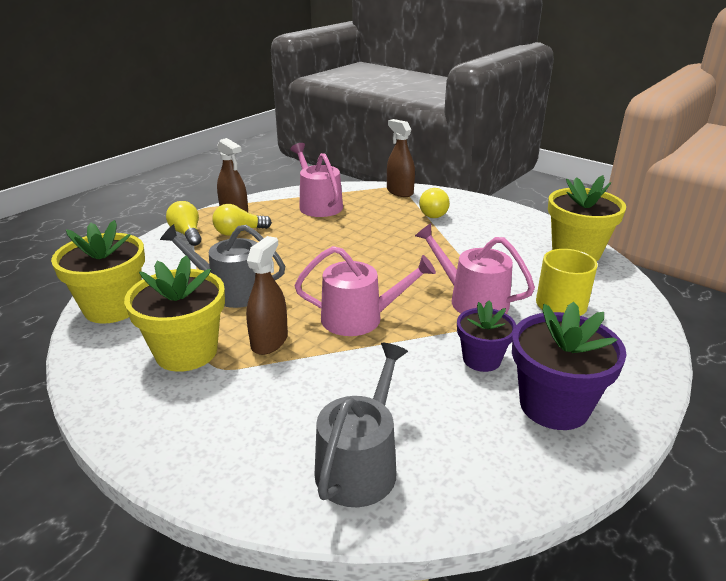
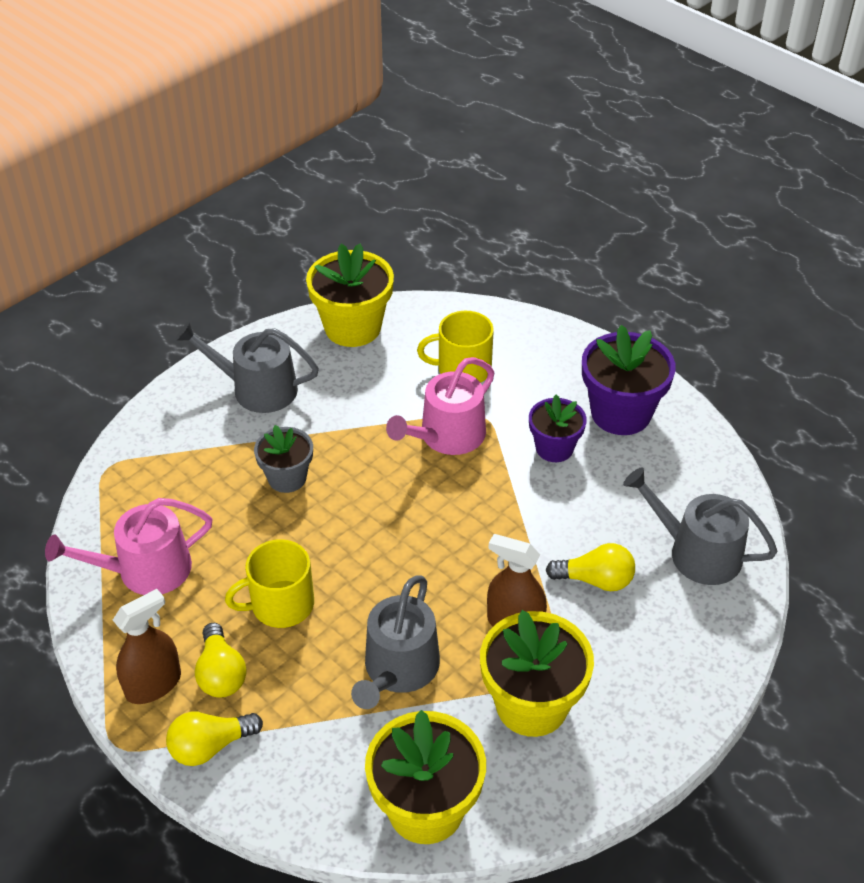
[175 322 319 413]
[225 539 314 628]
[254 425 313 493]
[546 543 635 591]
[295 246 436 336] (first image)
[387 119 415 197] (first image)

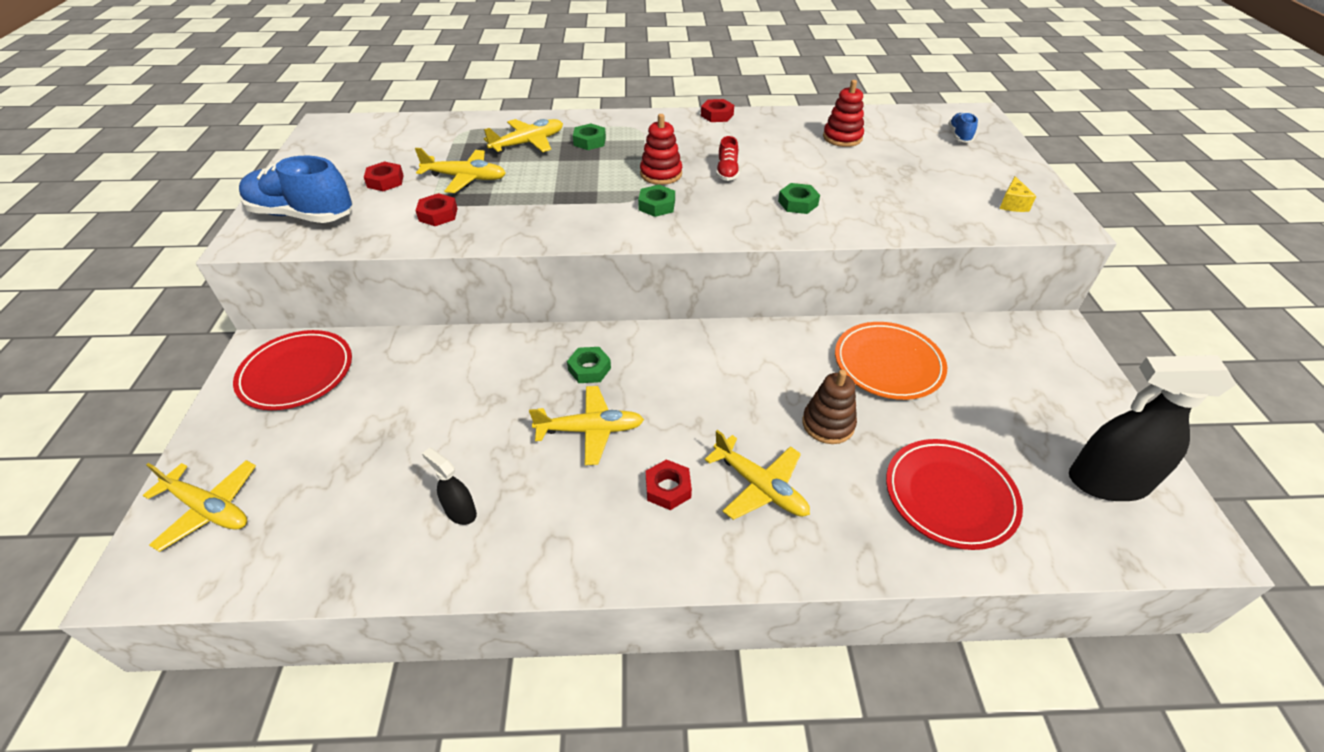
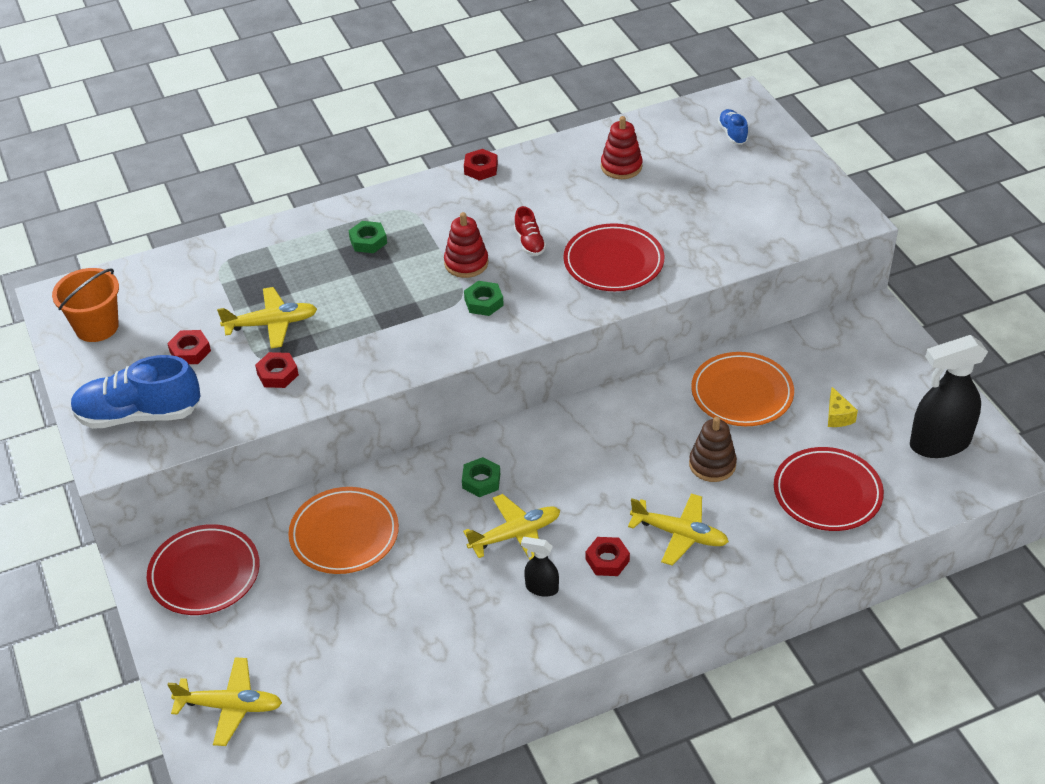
[52 268 119 342]
[288 487 399 574]
[521 537 559 597]
[563 223 664 291]
[828 387 858 427]
[484 119 563 152] (first image)

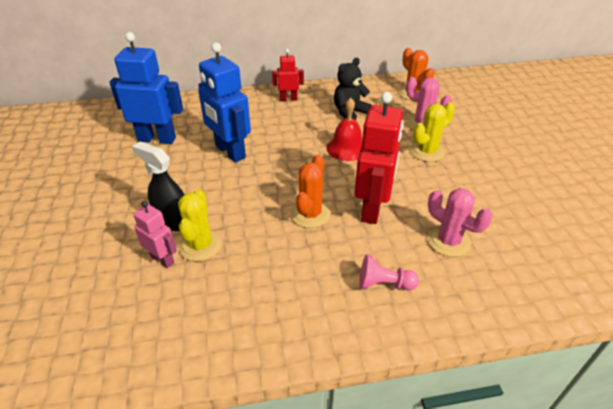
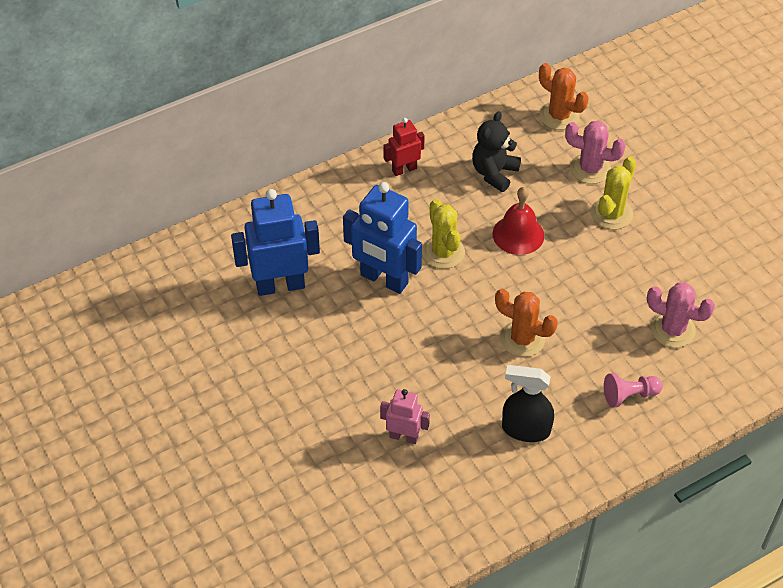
[422 199 465 269]
[495 289 558 357]
[502 365 554 442]
[354 92 404 224] (first image)

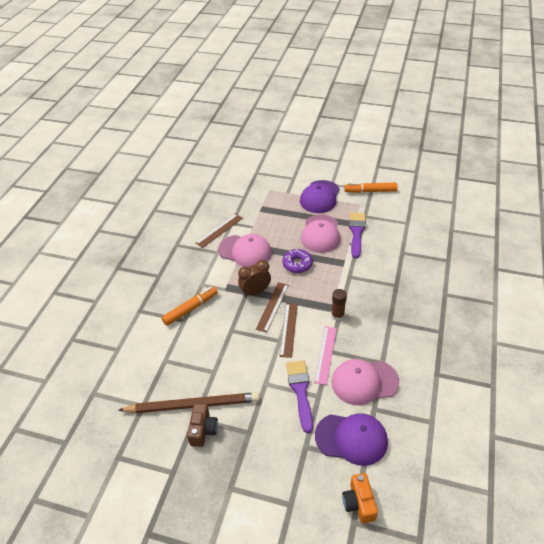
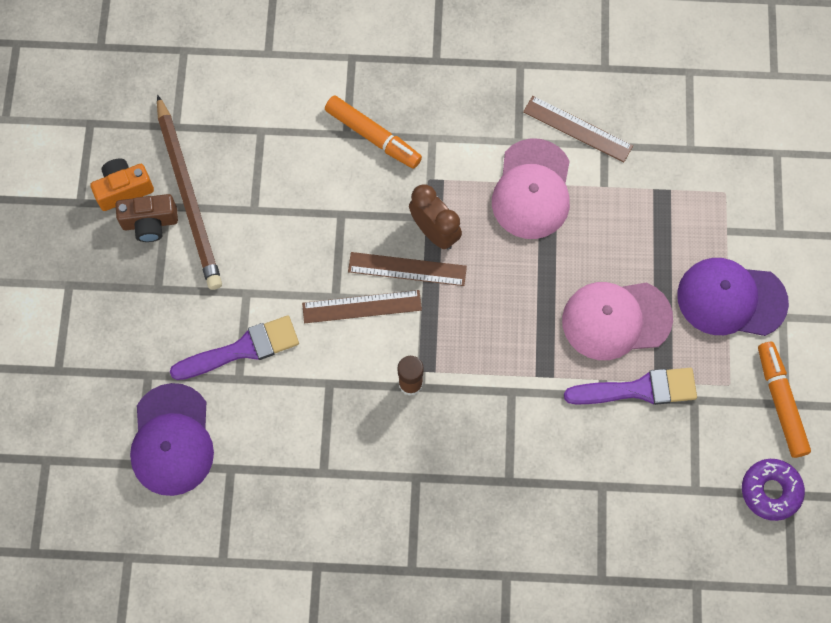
[91 158 154 211]
[742 459 805 521]
[314 326 337 385] (first image)
[332 359 399 405] (first image)

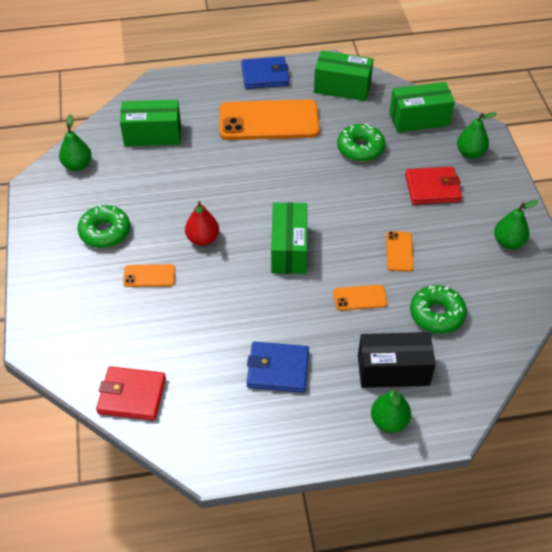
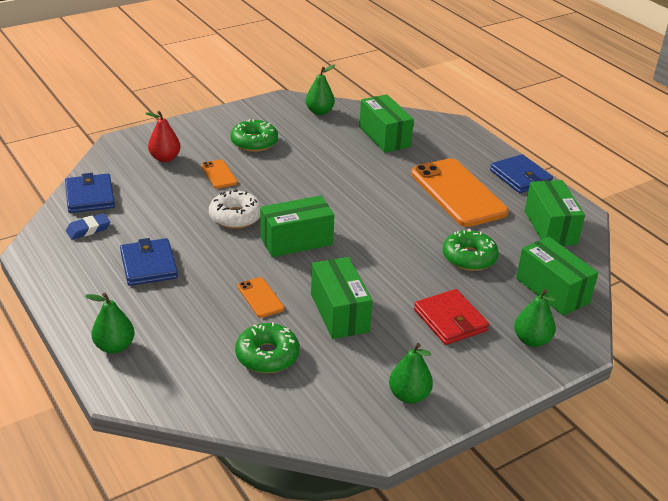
[65 173 115 213]
[66 213 110 240]
[145 111 181 162]
[209 189 262 229]
[311 257 373 339]
[358 332 436 388] (first image)

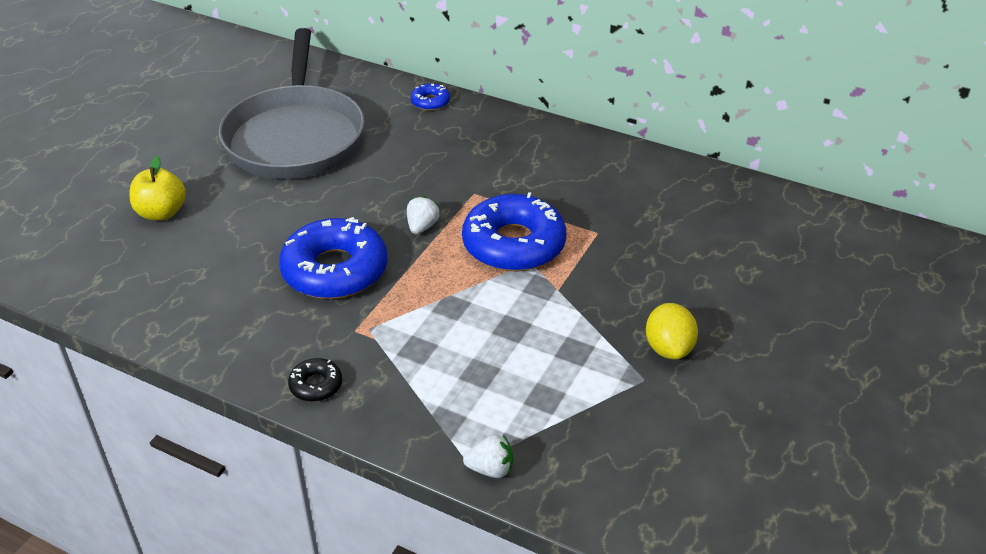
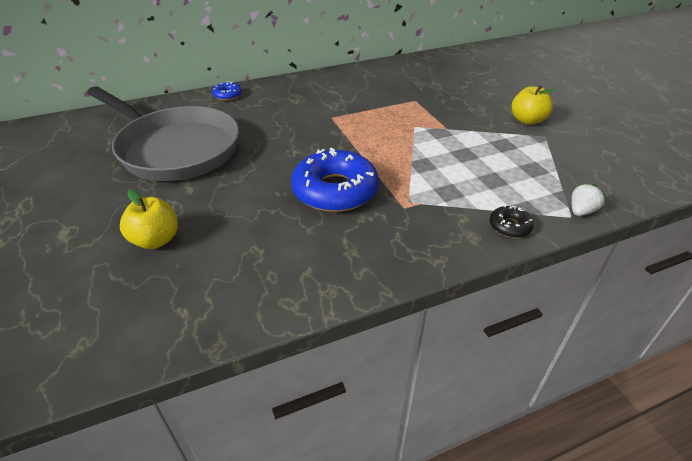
[489 205 534 238]
[512 85 555 125]
[407 196 440 234] (first image)
[462 192 566 271] (first image)

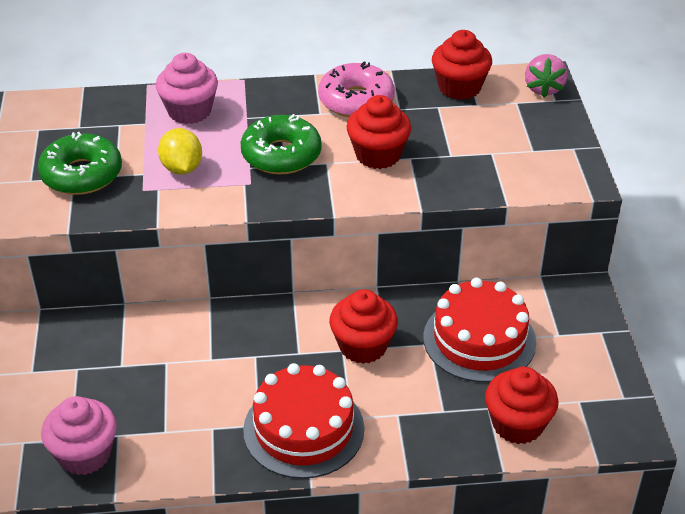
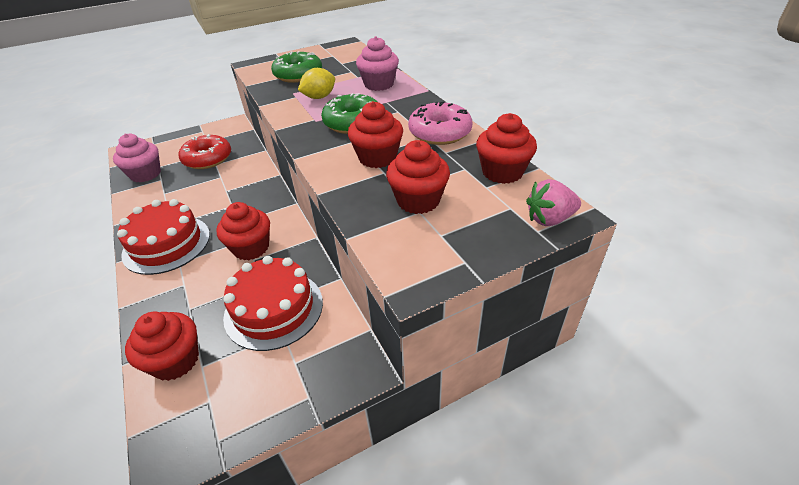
[179 134 231 169]
[386 140 450 214]

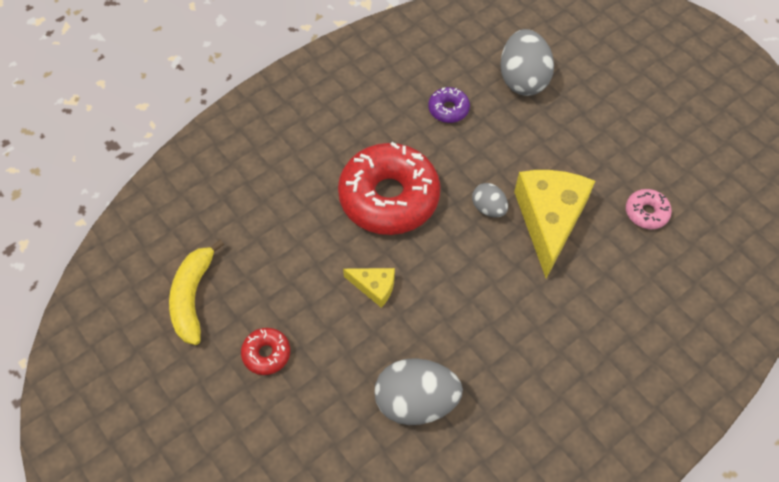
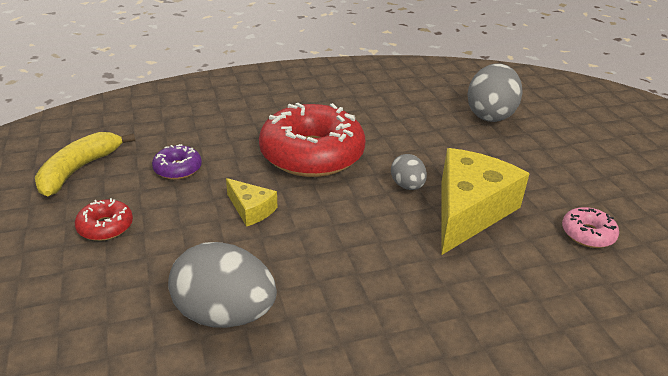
[152 144 202 179]

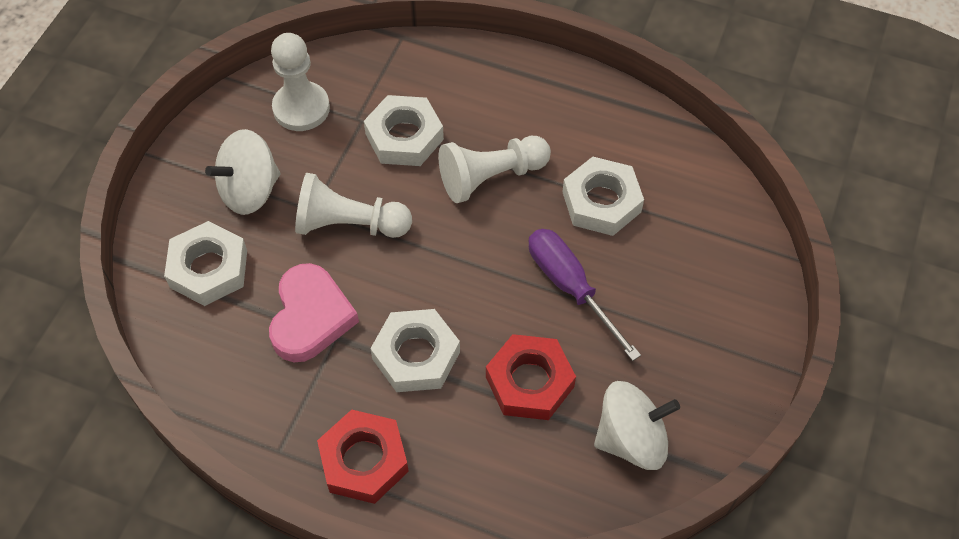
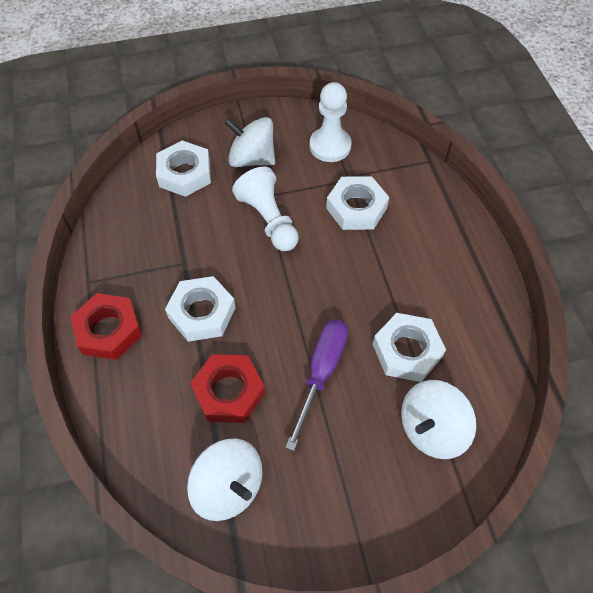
[401 380 476 459]
[269 263 359 362] (first image)
[438 136 551 203] (first image)

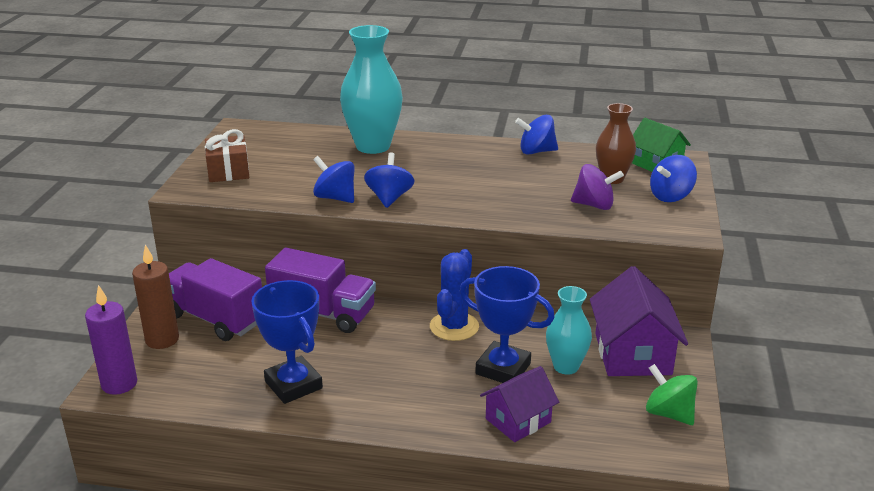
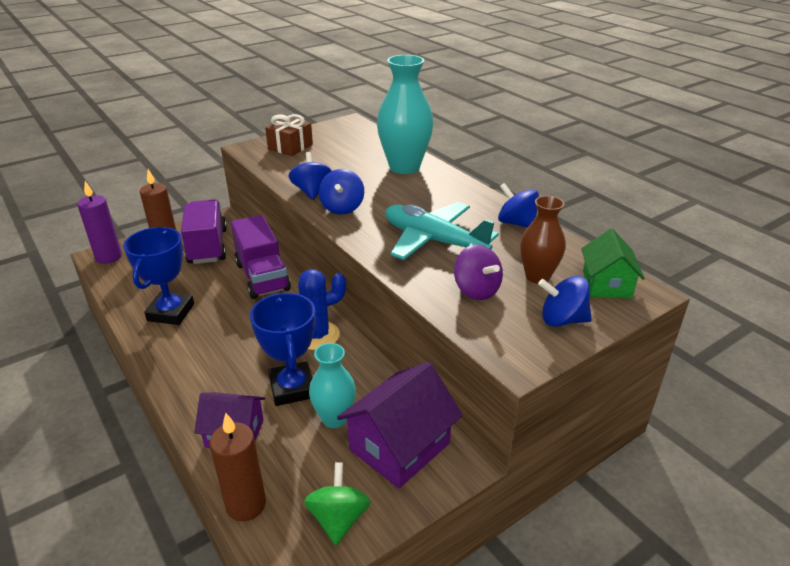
[209 413 266 521]
[319 169 364 215]
[385 202 499 260]

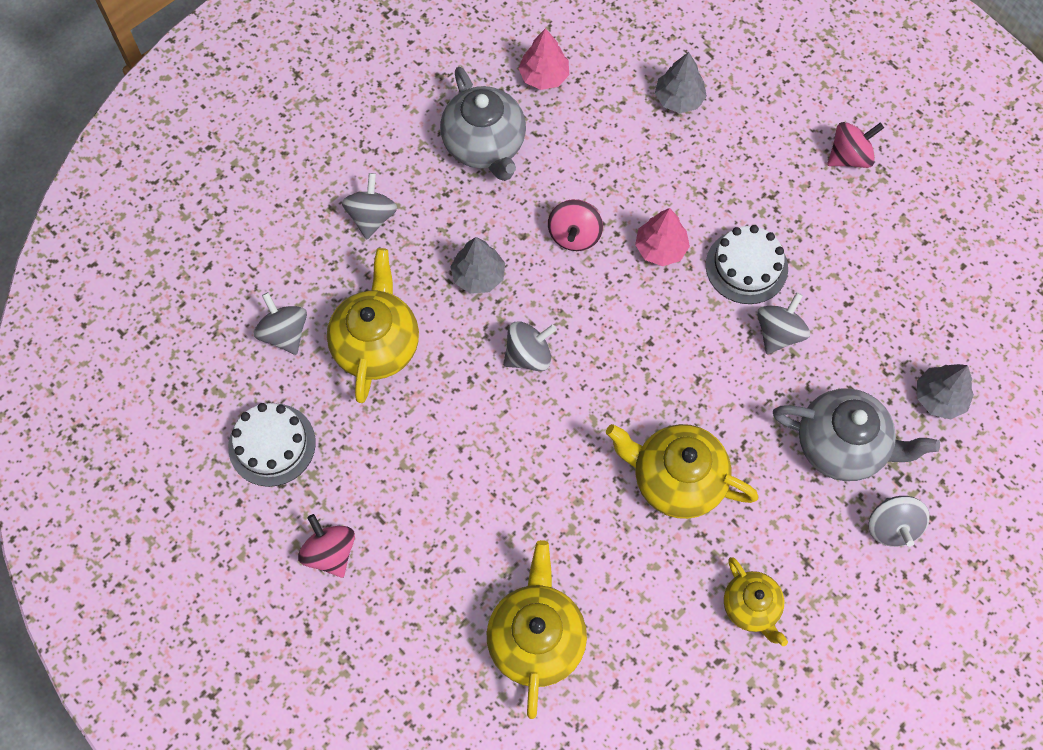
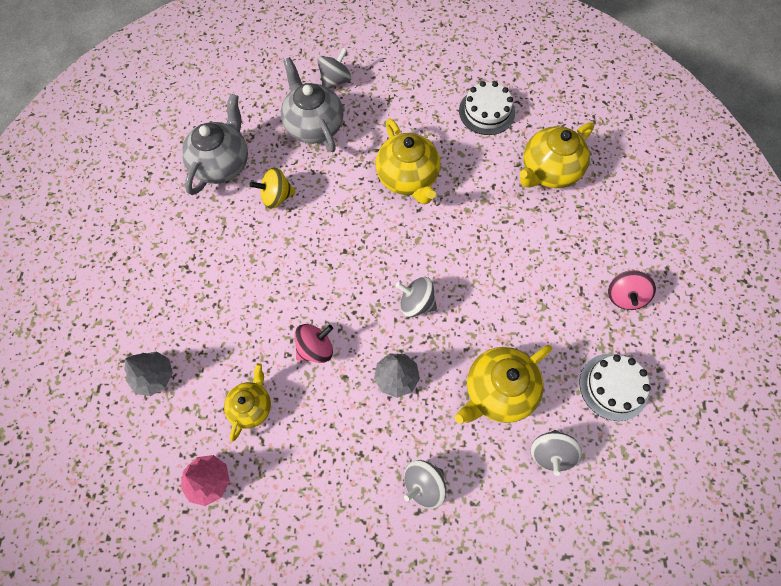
[182 94 248 195]
[224 363 271 442]
[250 167 295 209]
[459 81 515 135]
[635 208 690 266] (first image)
[827 122 884 168] (first image)
[917 364 974 419] (first image)

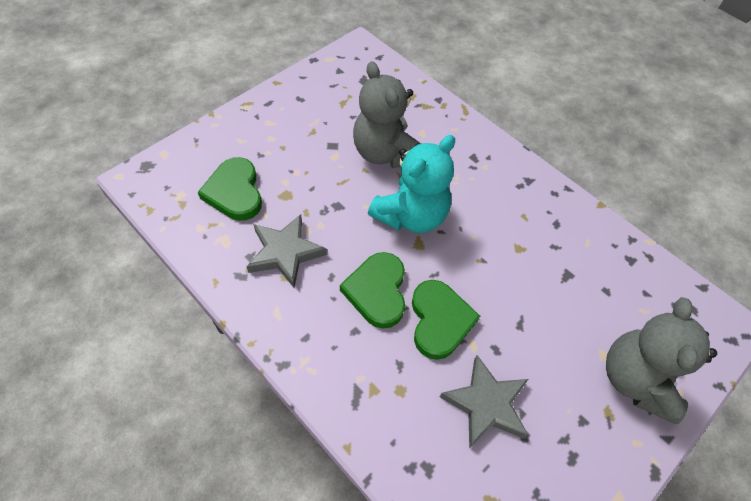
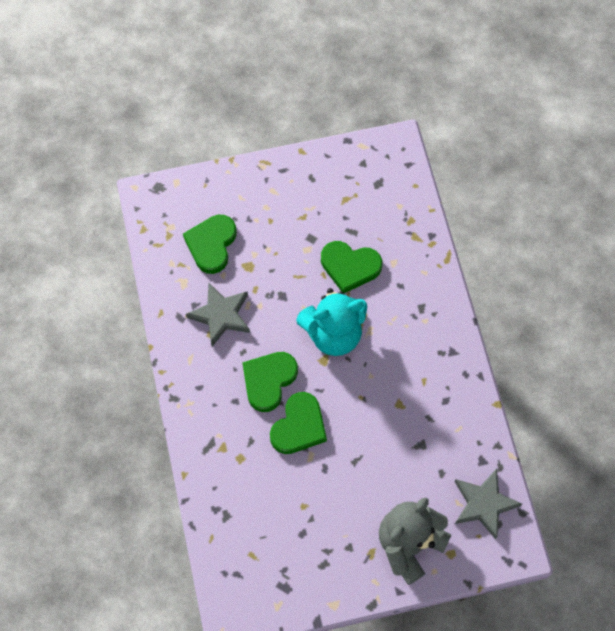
[321 241 382 293]
[455 468 522 540]

